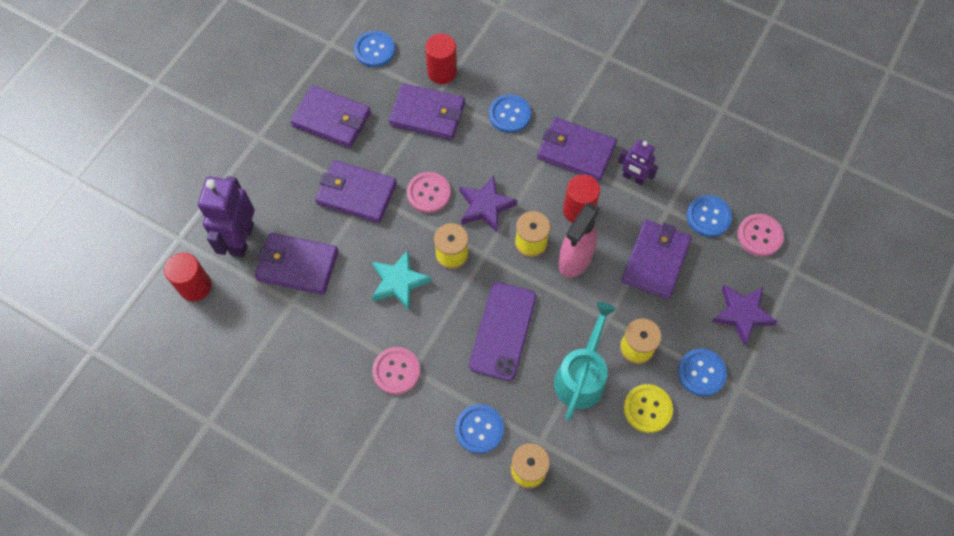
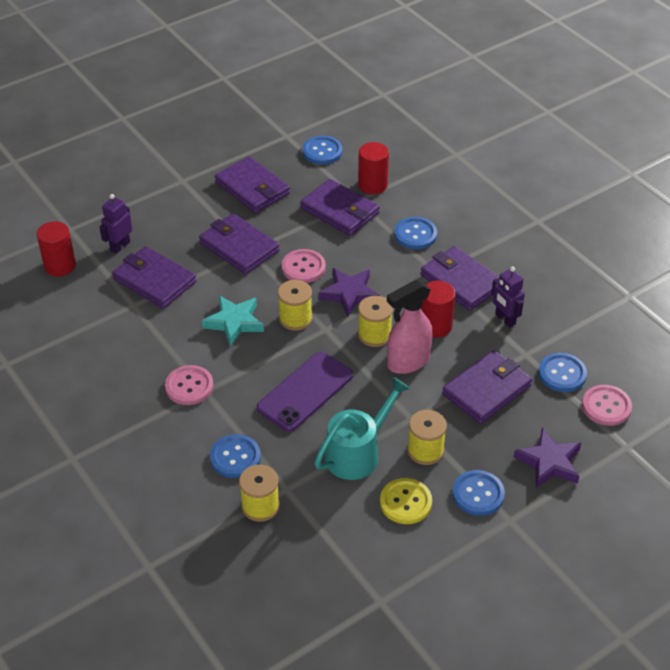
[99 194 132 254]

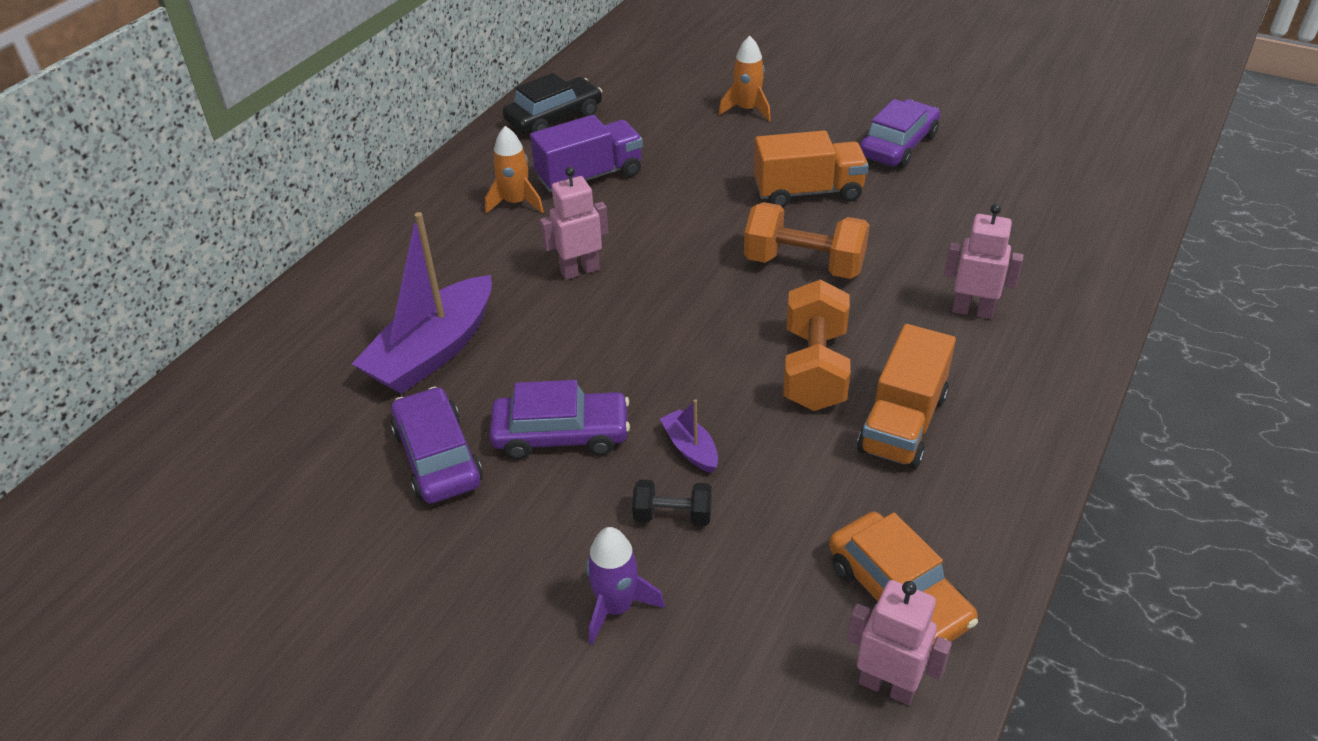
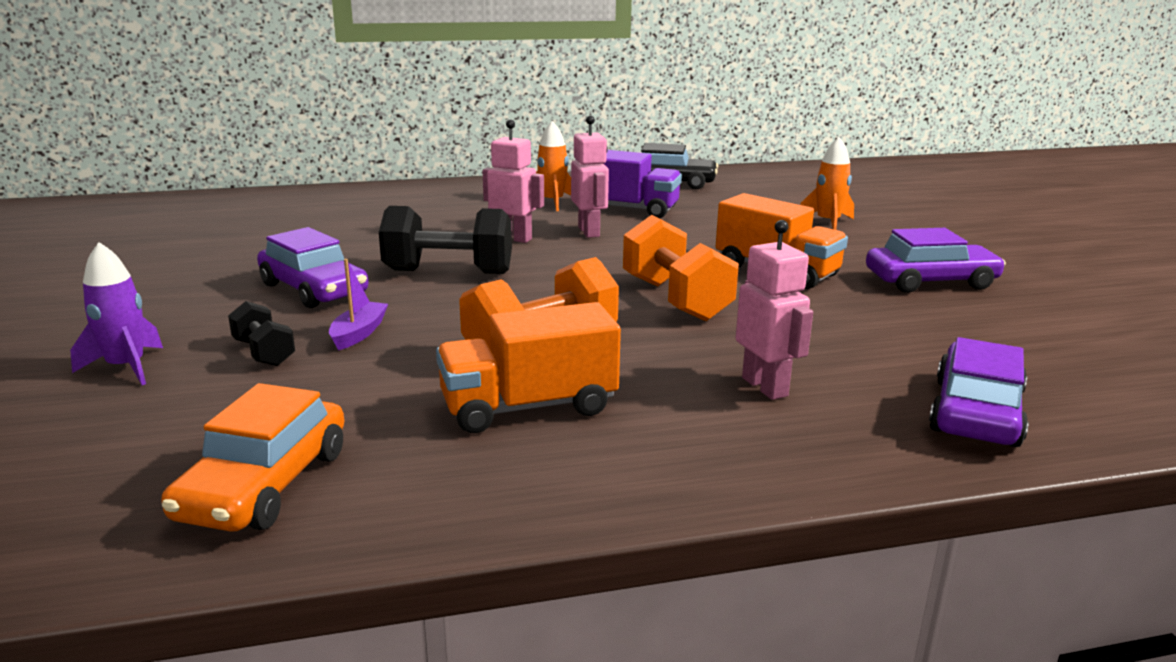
[379 206 512 274]
[571 116 609 238]
[929 337 1029 447]
[352 212 492 394] (first image)

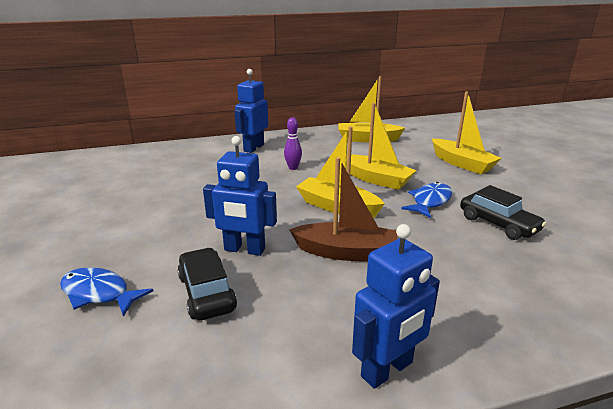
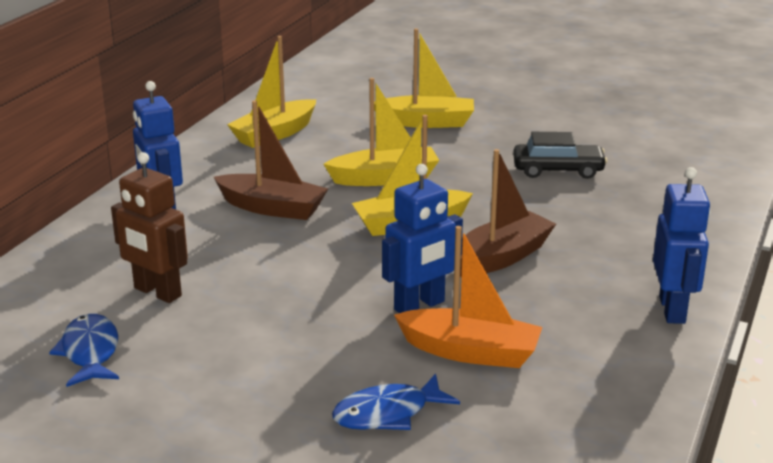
[49 314 119 387]
[111 152 188 303]
[214 100 328 220]
[394 226 542 368]

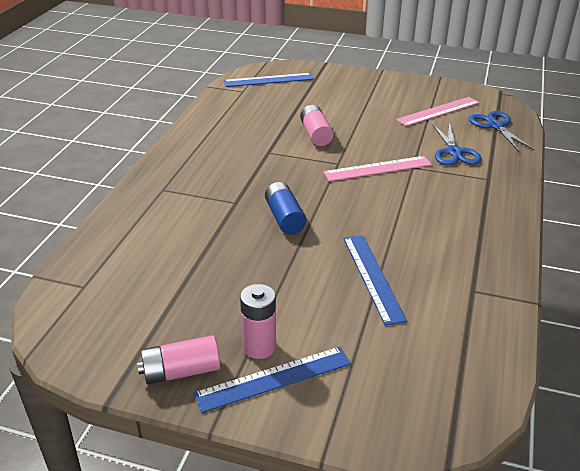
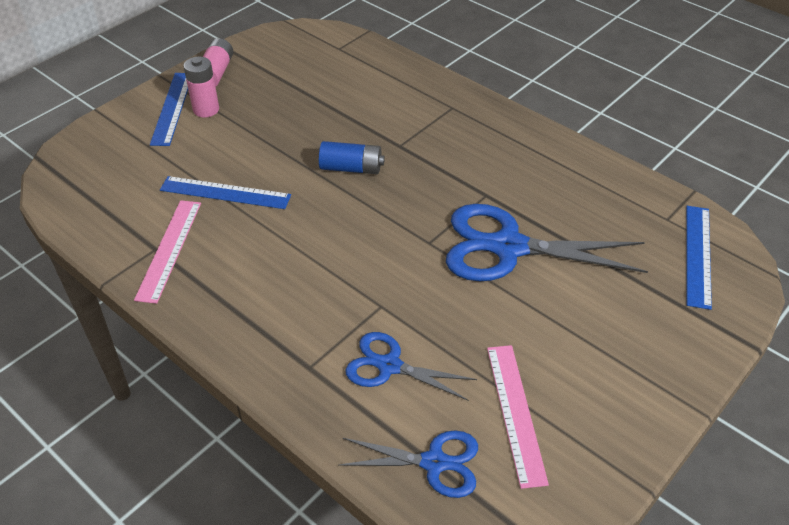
[134 200 201 304]
[446 204 648 281]

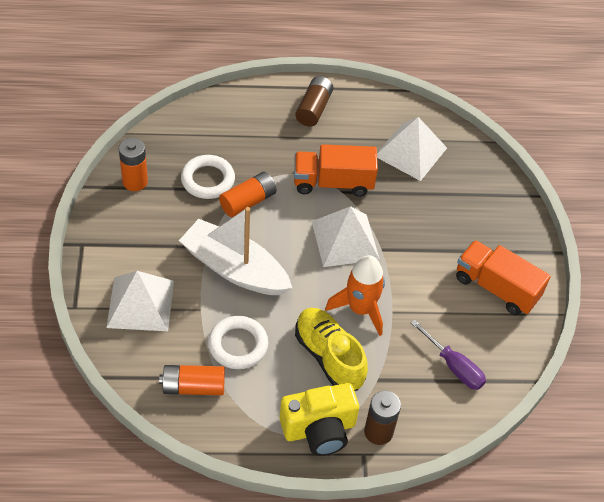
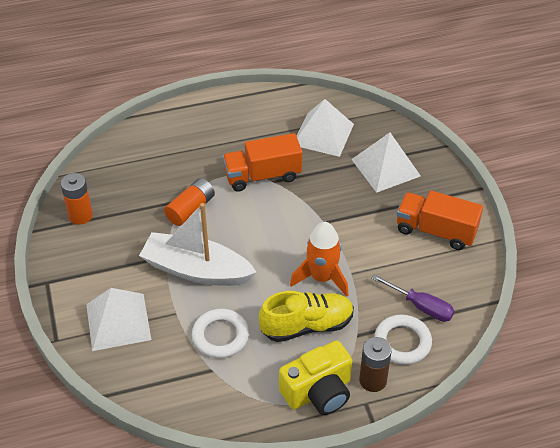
[259 291 354 342]
[351 133 421 193]
[374 314 432 365]
[159 365 225 395] (first image)
[295 76 333 127] (first image)

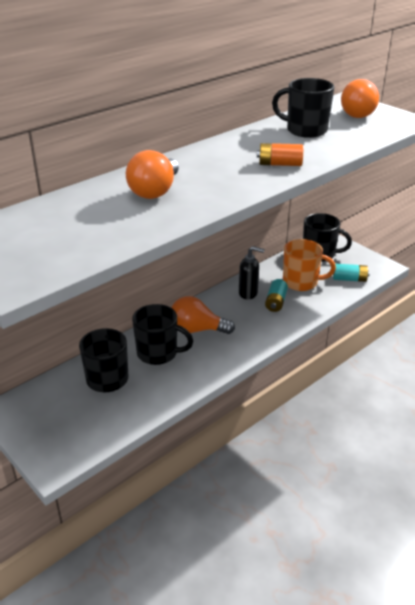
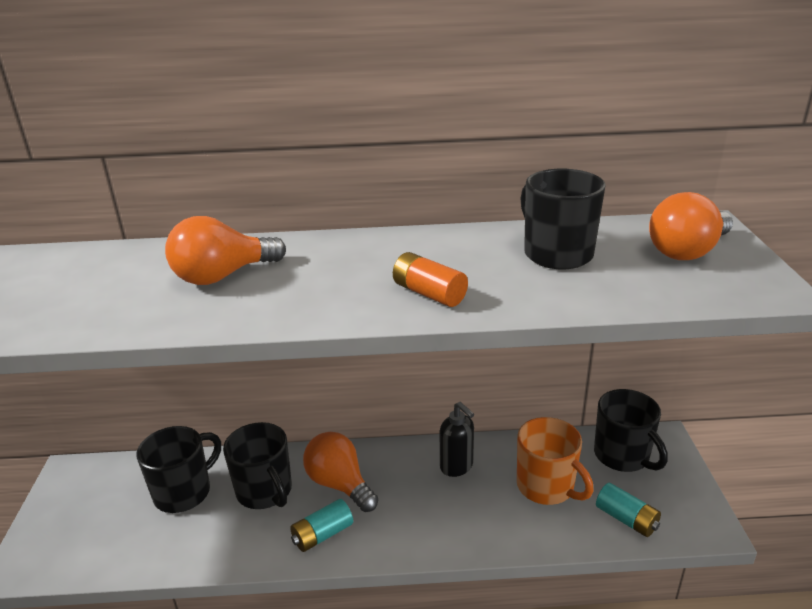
[290 499 353 552]

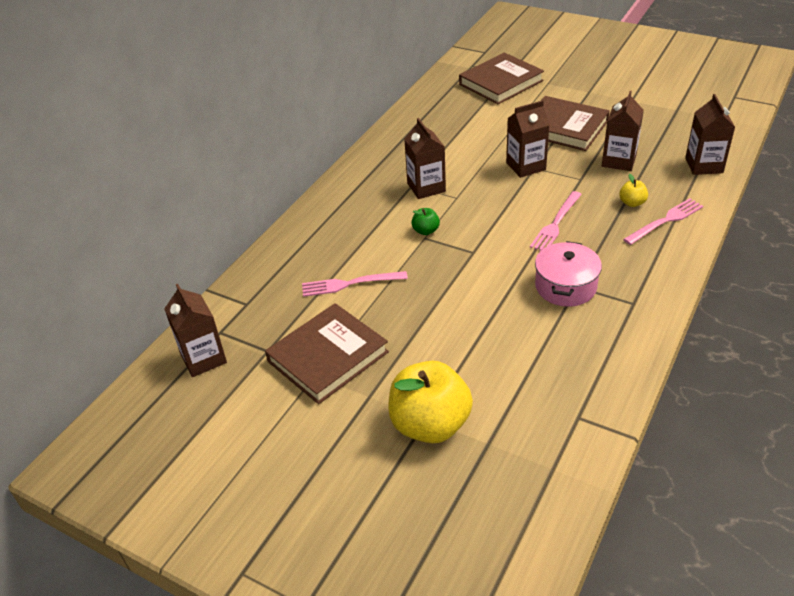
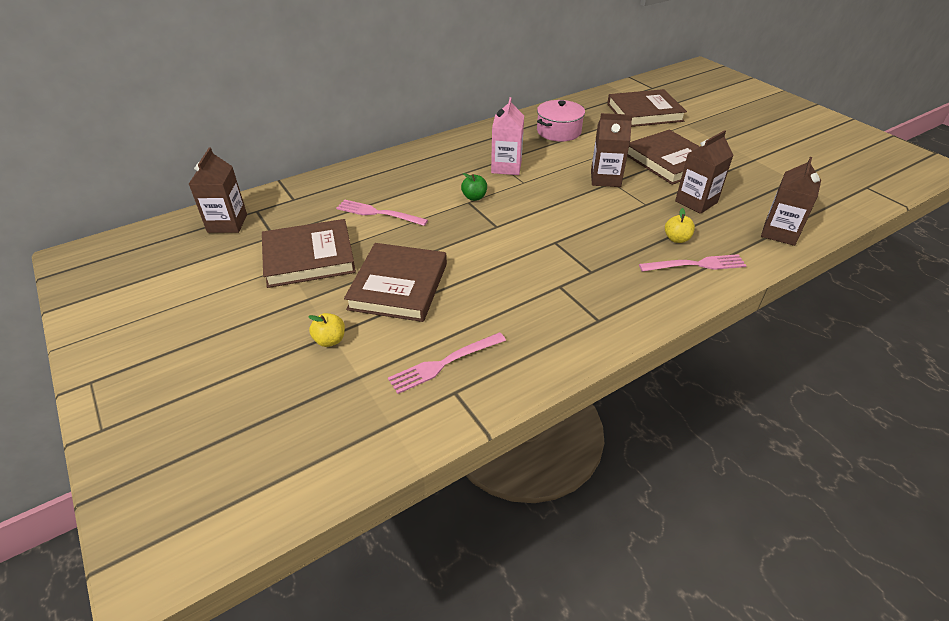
[308 313 345 347]
[344 243 447 322]
[388 332 506 394]
[491 97 524 175]
[537 100 585 142]

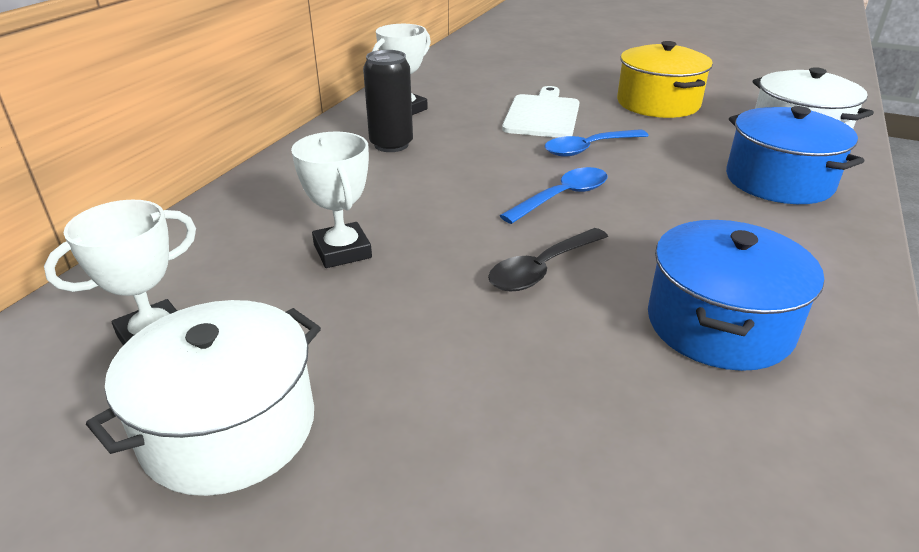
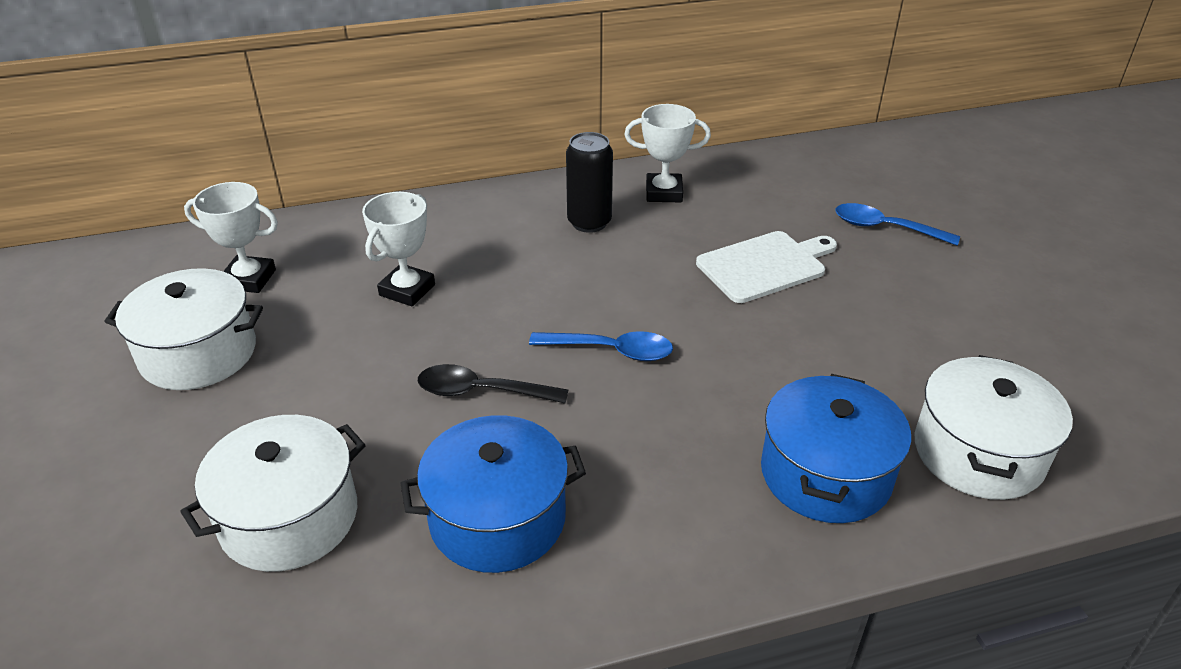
[180 415 366 572]
[835 203 960 246]
[617 41 713 118] (first image)

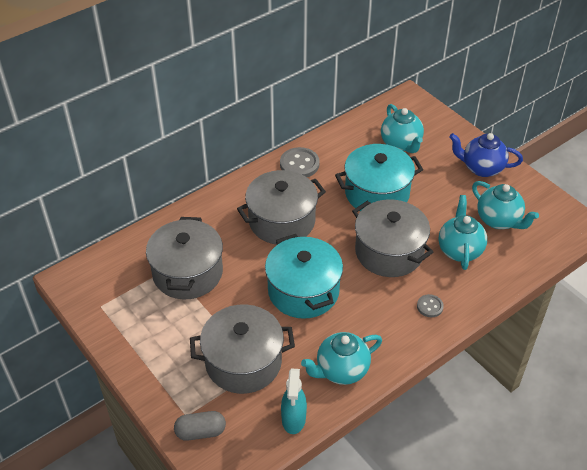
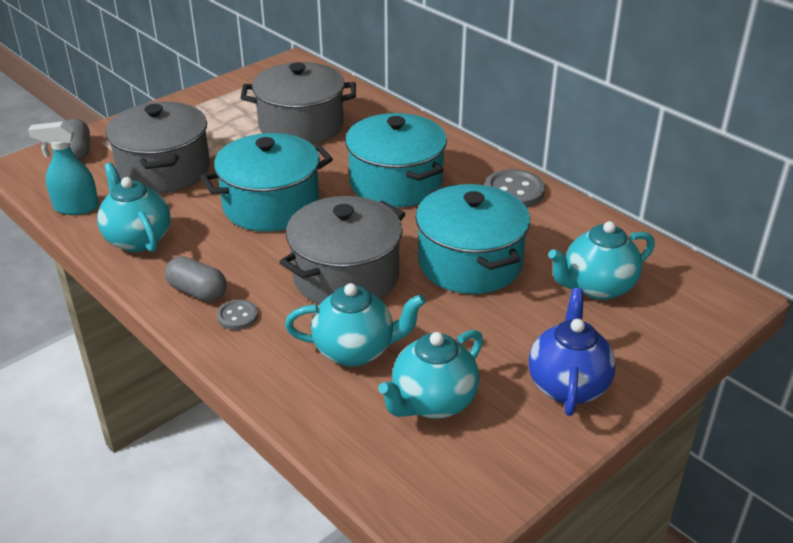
[165 256 227 302]
[345 113 447 207]

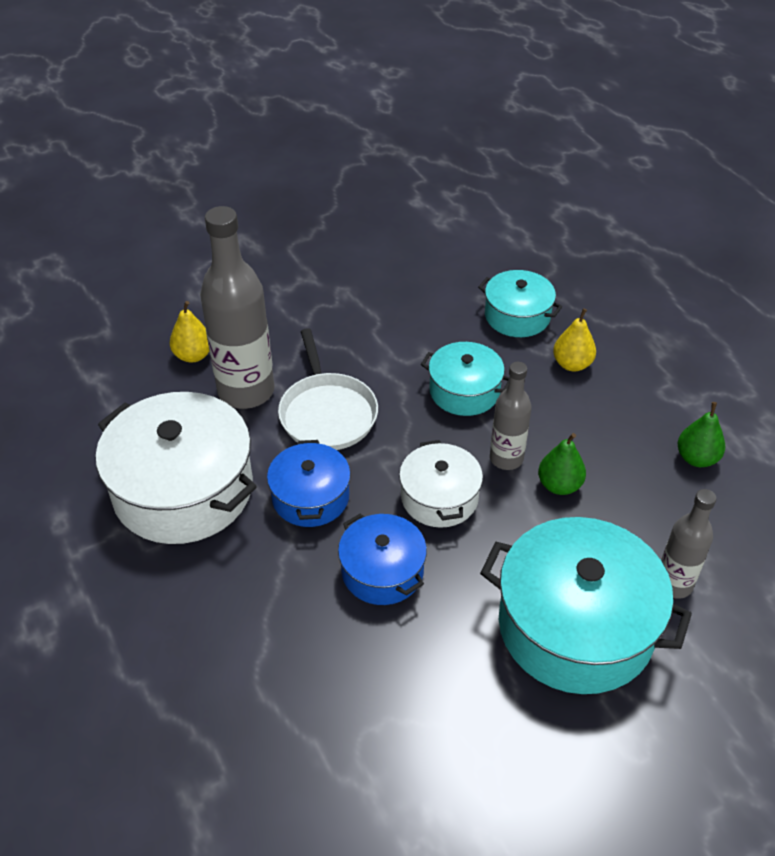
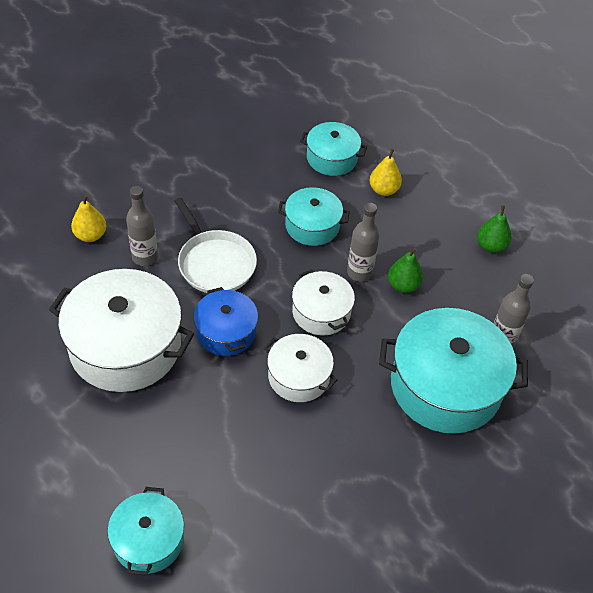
[107 487 184 576]
[126 186 158 266]
[264 334 337 402]

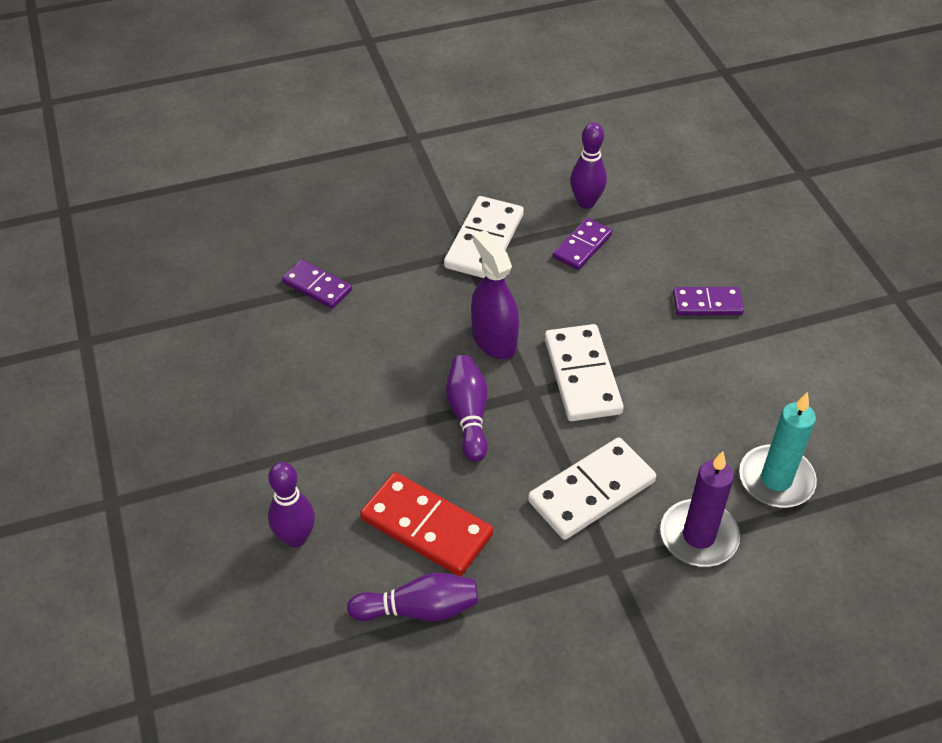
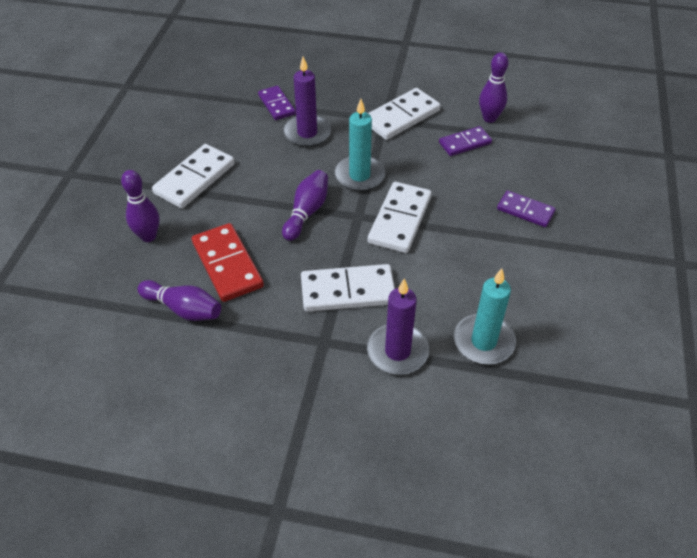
[152 144 235 208]
[283 57 331 147]
[334 99 386 191]

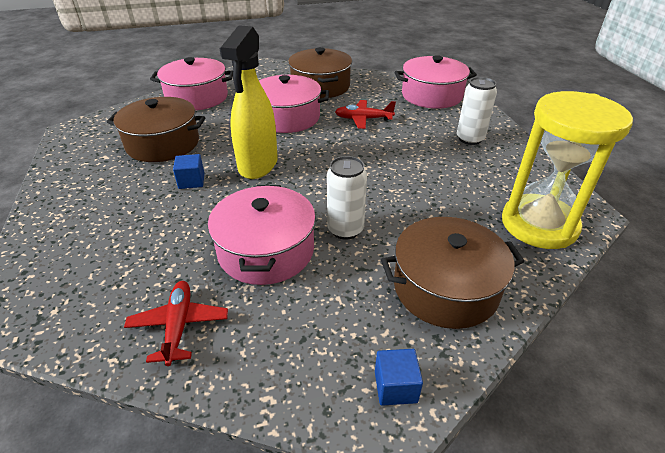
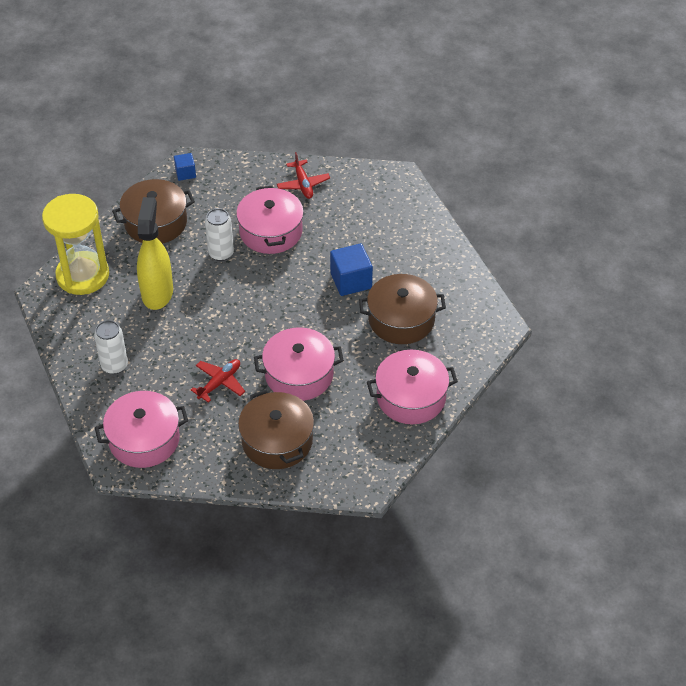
[137 197 173 310]
[191 359 245 403]
[330 243 373 296]

